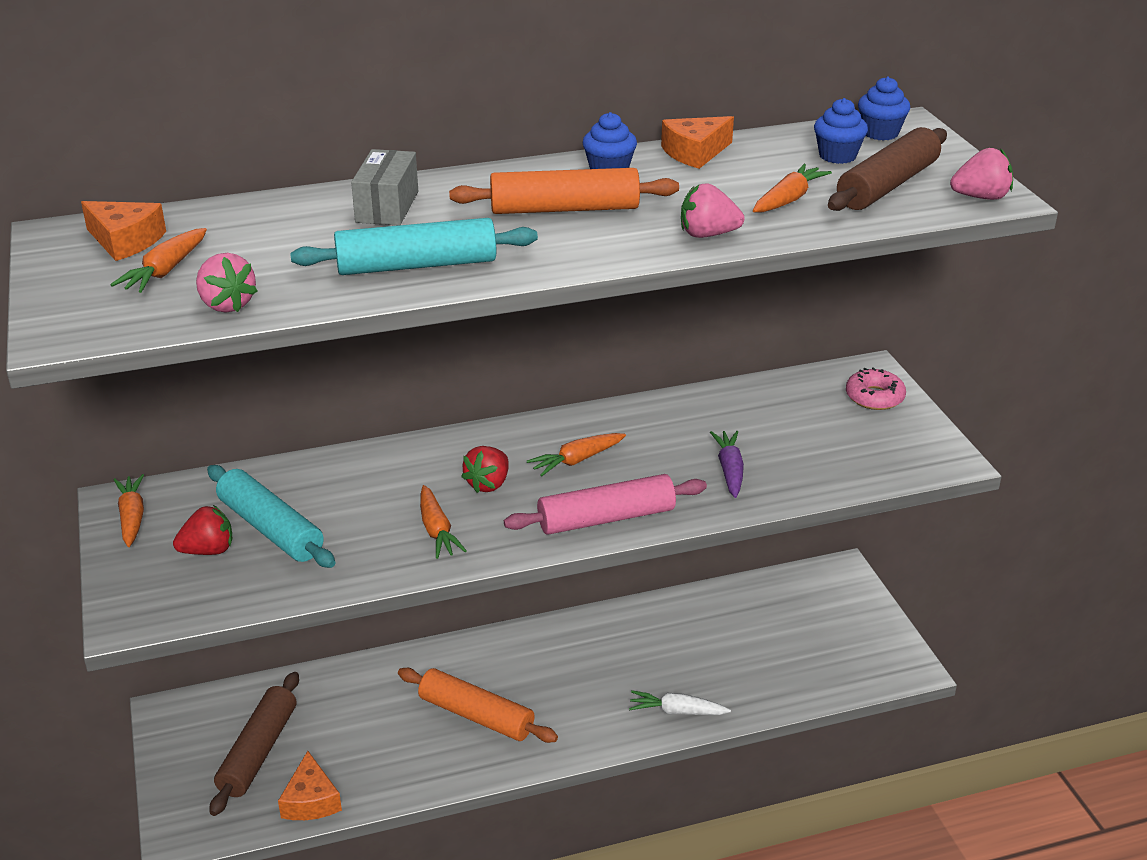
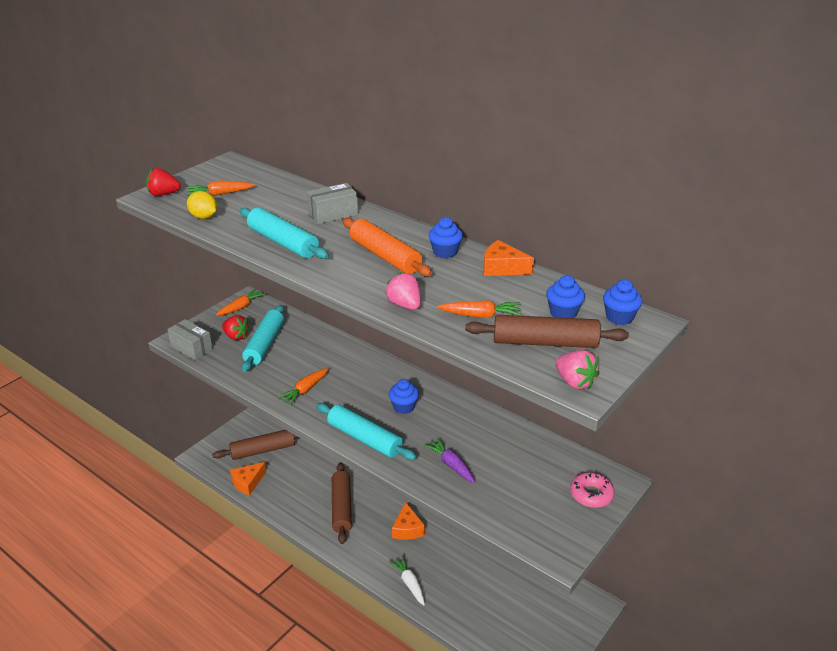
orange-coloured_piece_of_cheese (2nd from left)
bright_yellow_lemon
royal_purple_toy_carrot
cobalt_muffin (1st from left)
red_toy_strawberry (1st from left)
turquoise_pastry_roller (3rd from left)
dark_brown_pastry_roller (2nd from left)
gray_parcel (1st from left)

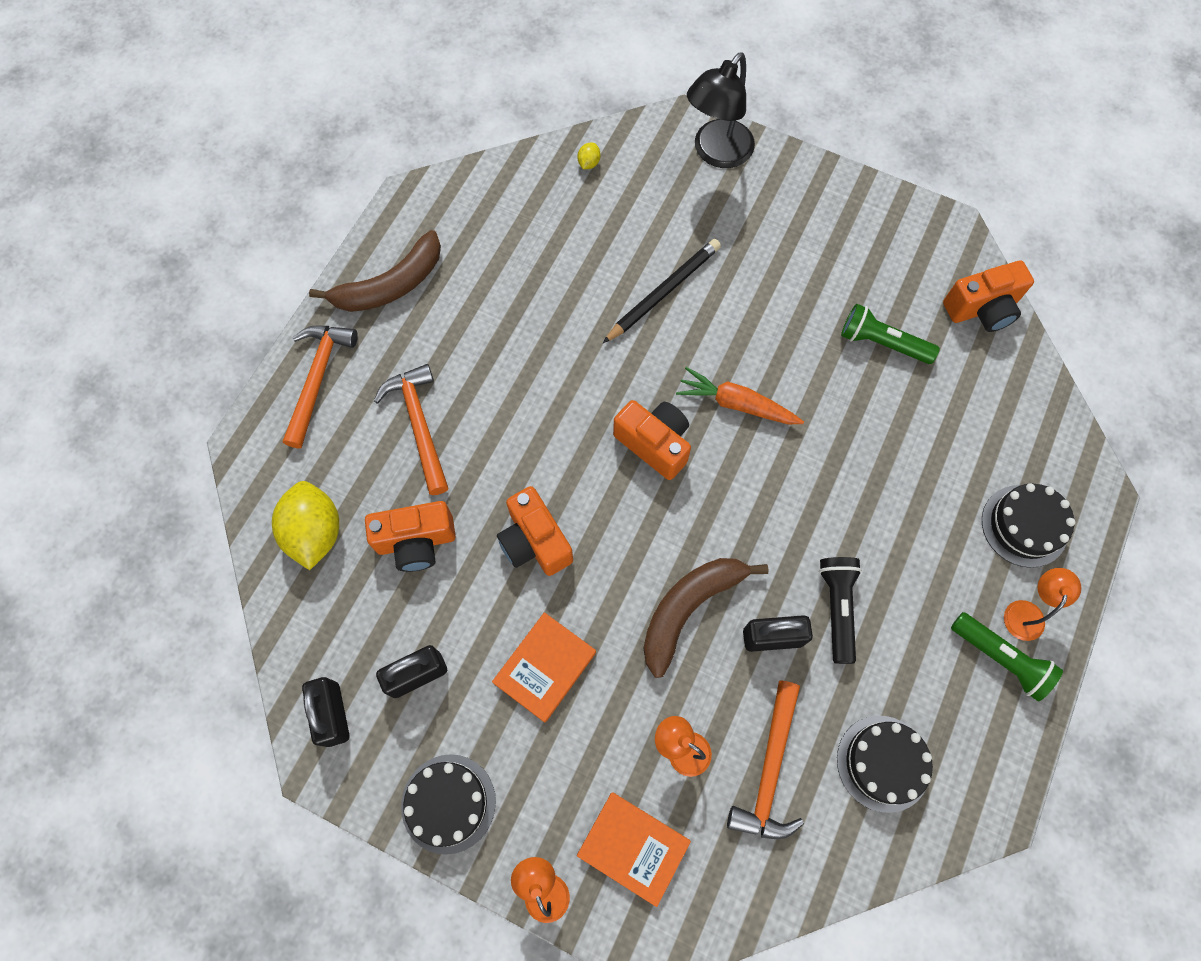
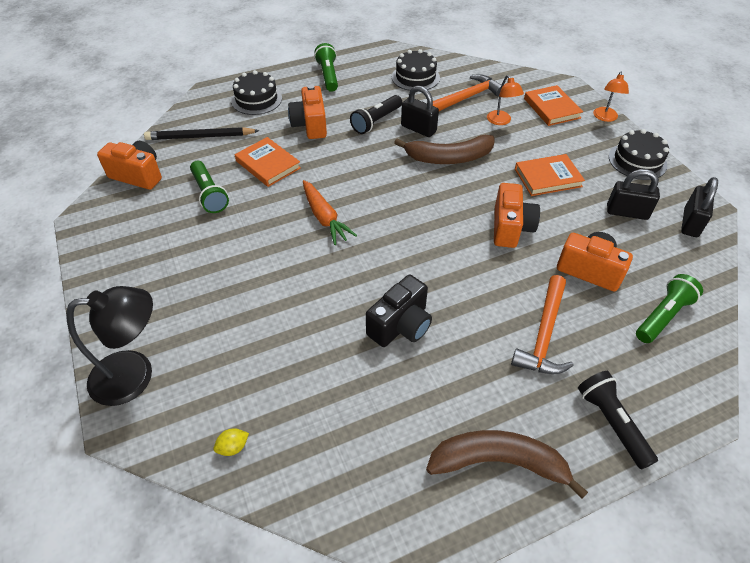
jet-black_pencil
jet-black_flashlight (2nd from left)
orange-coloured_camera (2nd from left)
leaf-green_flashlight (3rd from left)
orange-coloured_desk_lamp (3rd from left in the first image)
orange-coloured_book (1st from left)
jet-black_camera

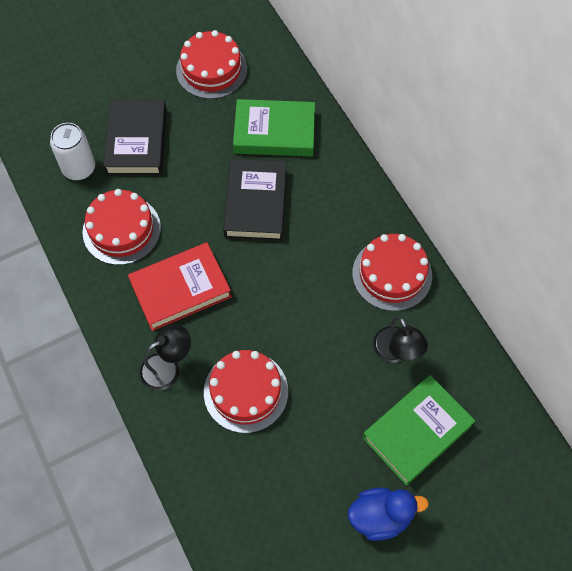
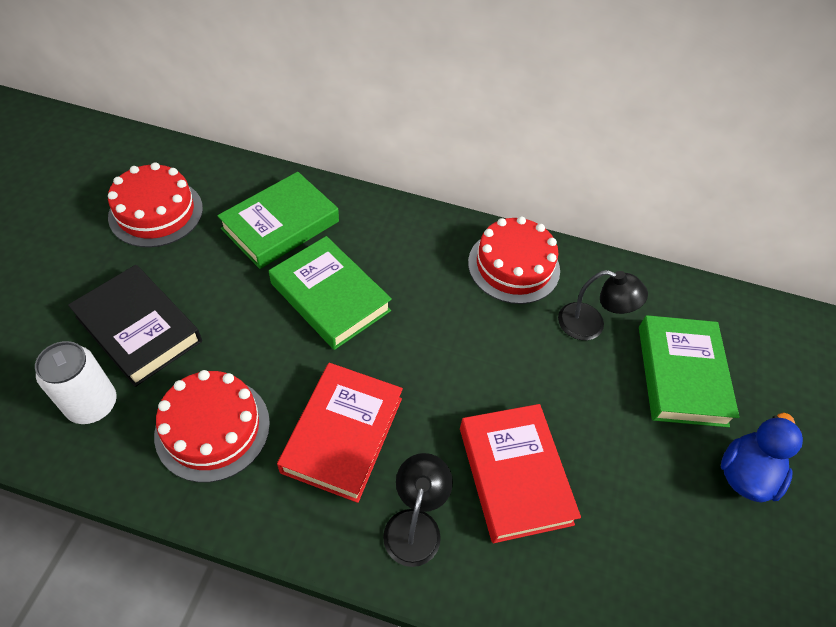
leaf-green_book (2nd from left)
red_book (2nd from left)

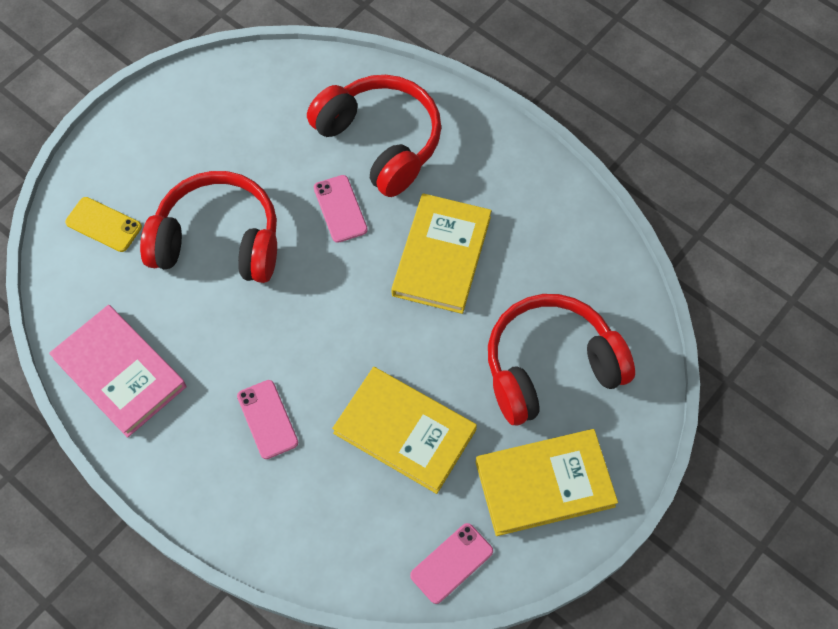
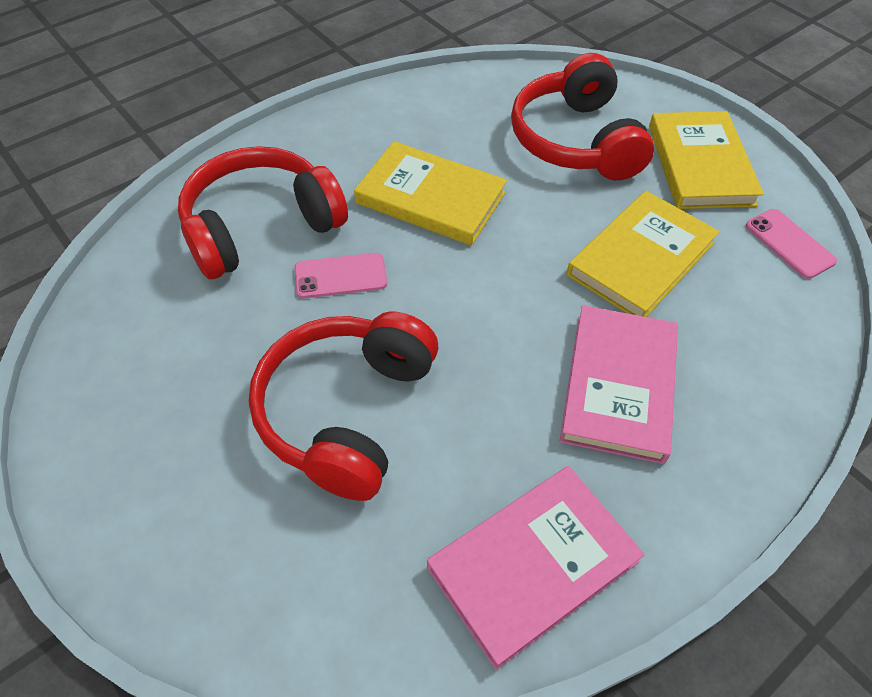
bright_yellow_phone
pink_book (2nd from left)

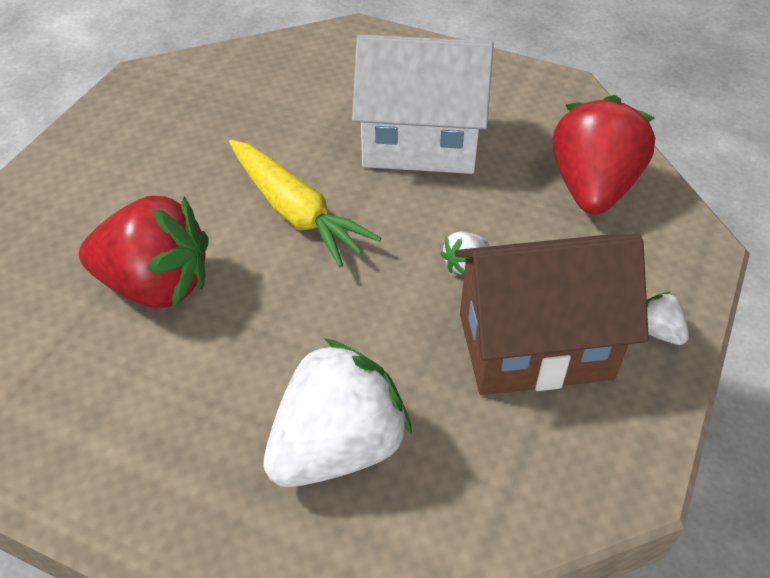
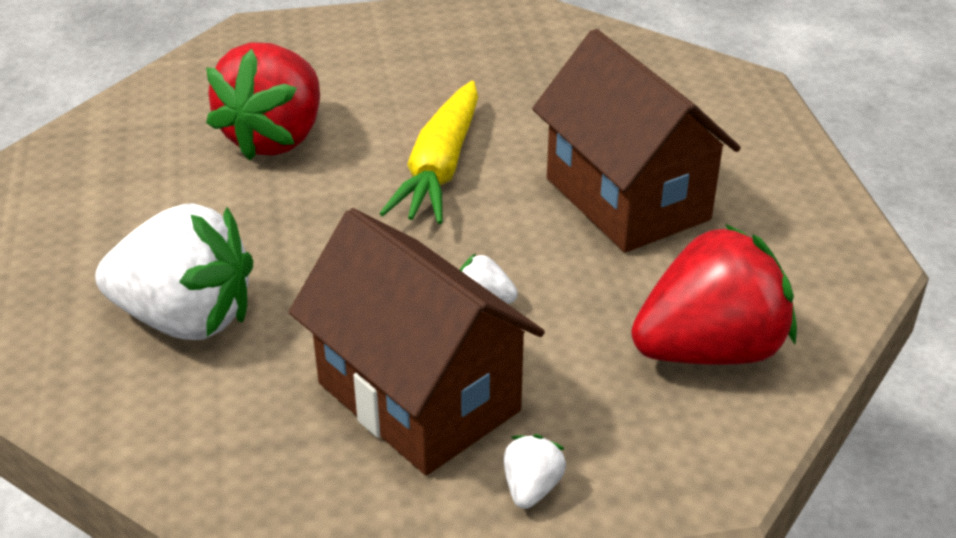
dark_brown_toy_house (2nd from left)
red_toy_strawberry (1st from left)

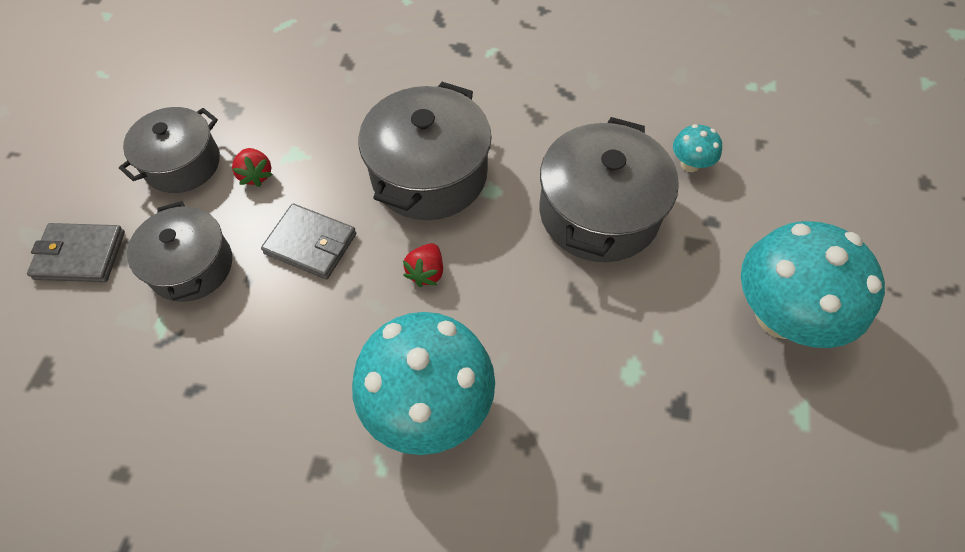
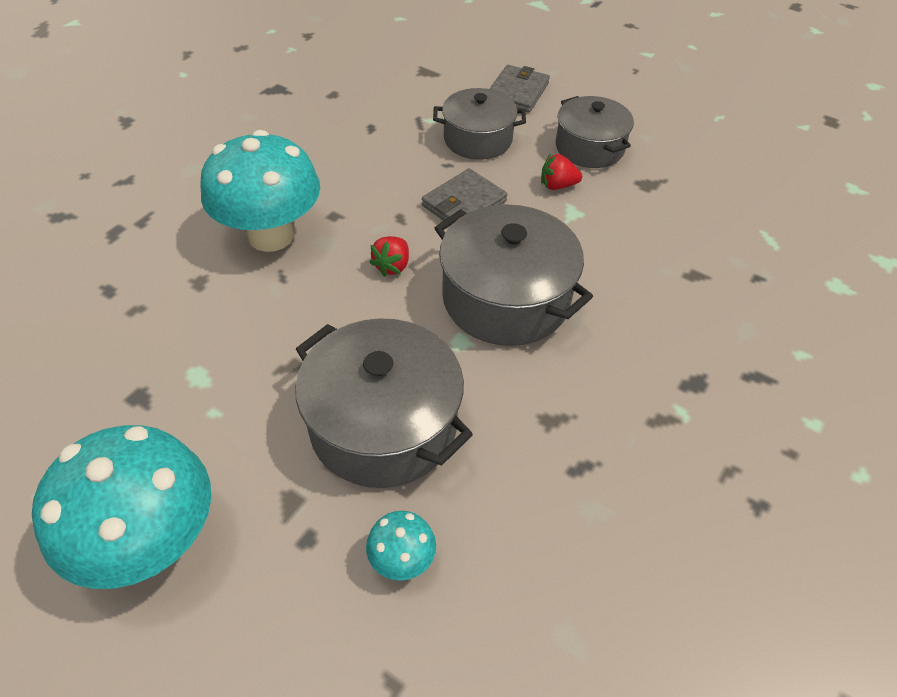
red_toy_strawberry (1st from left)

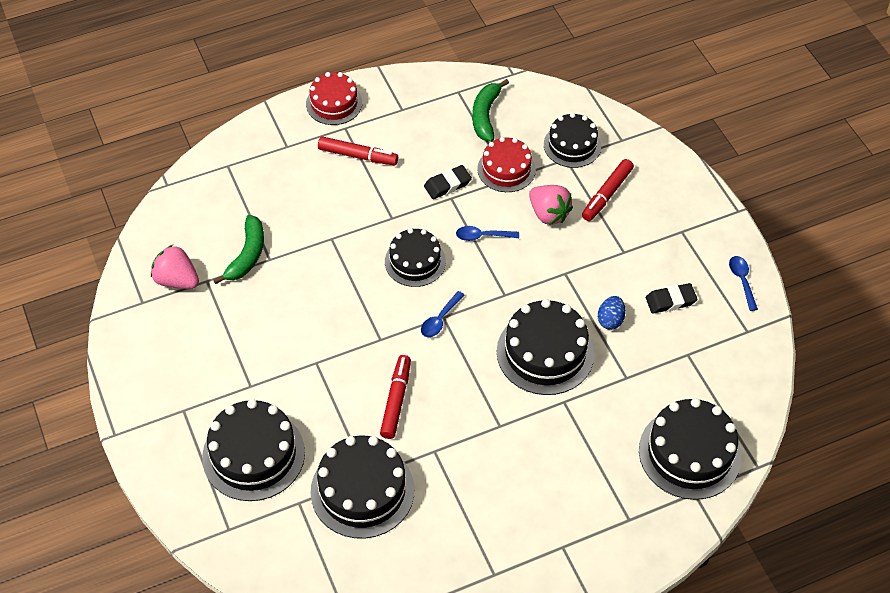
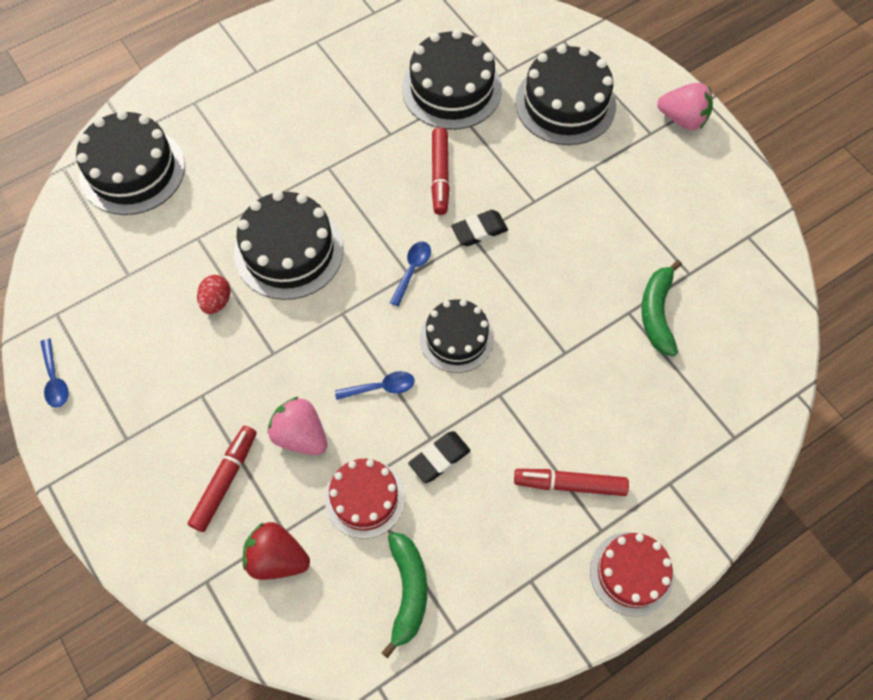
red_toy_strawberry
pink_toy_strawberry (2nd from left)
jet-black_eraser (2nd from left)
red_egg_shape

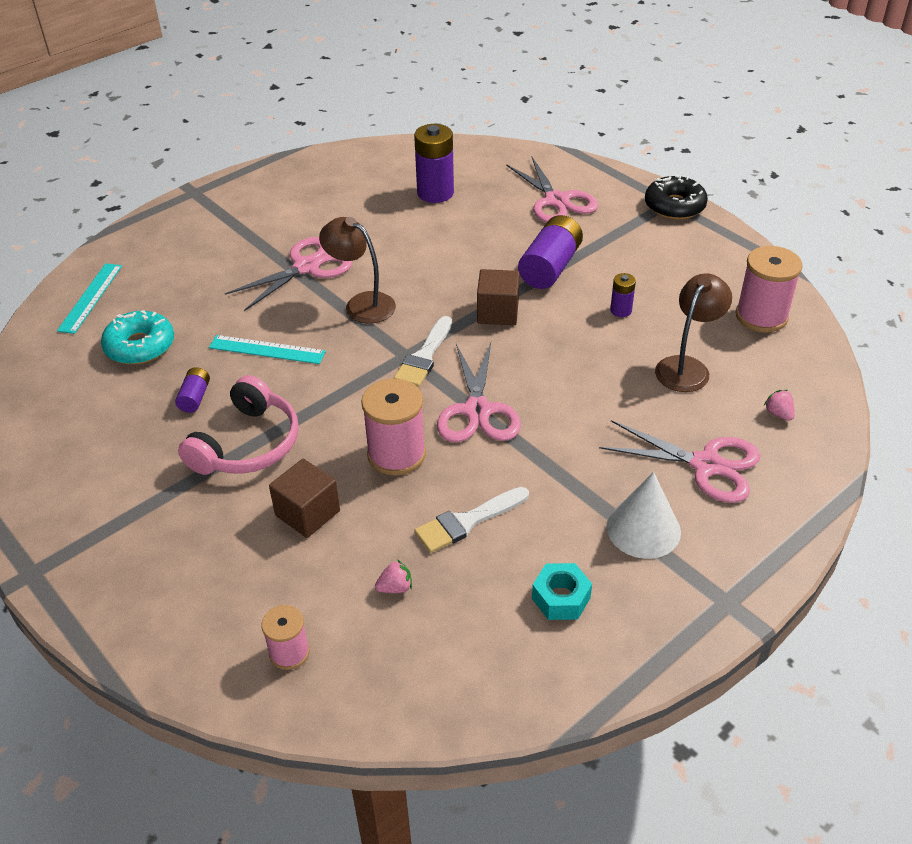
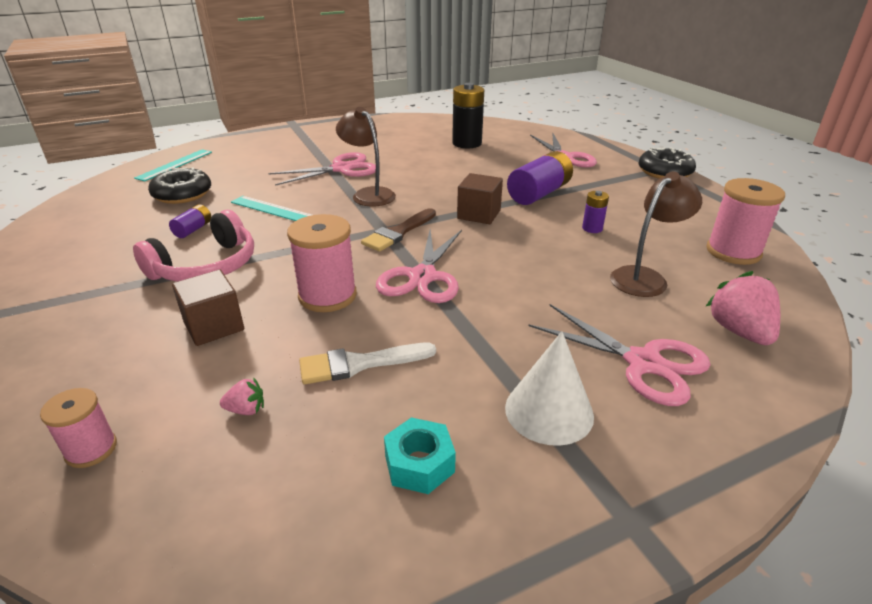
jet-black_battery
jet-black_glazed_donut (1st from left)
dark_brown_brush
pink_toy_strawberry (2nd from left)

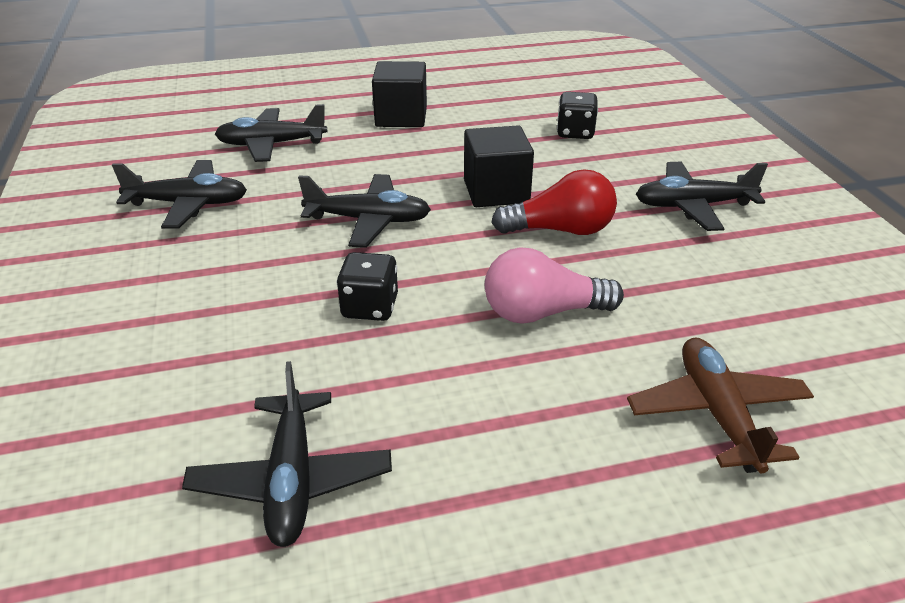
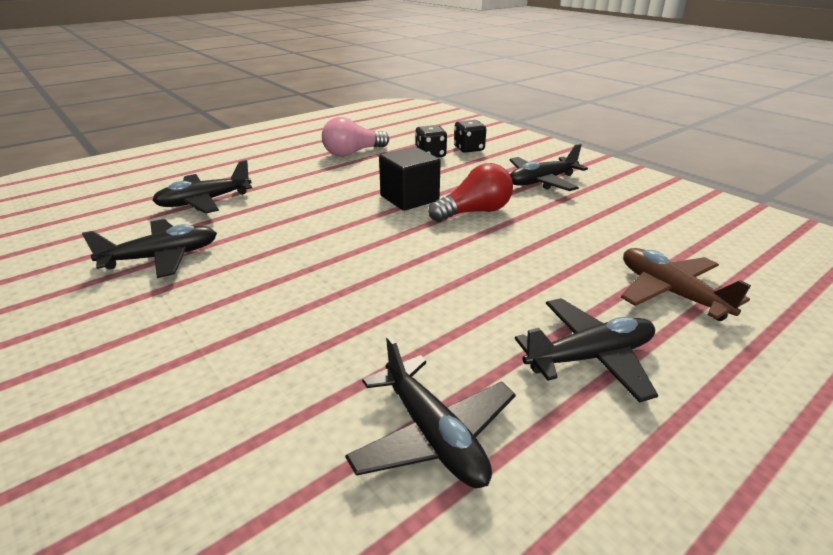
jet-black_cube (1st from left in the first image)
jet-black_toy_plane (5th from left)
pink_light_bulb
jet-black_dice (2nd from left)

